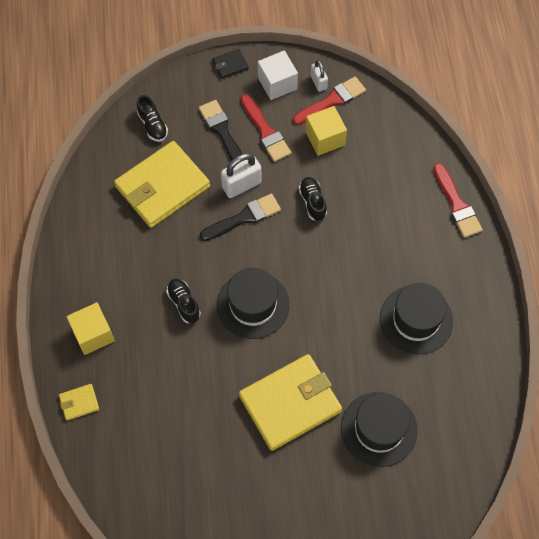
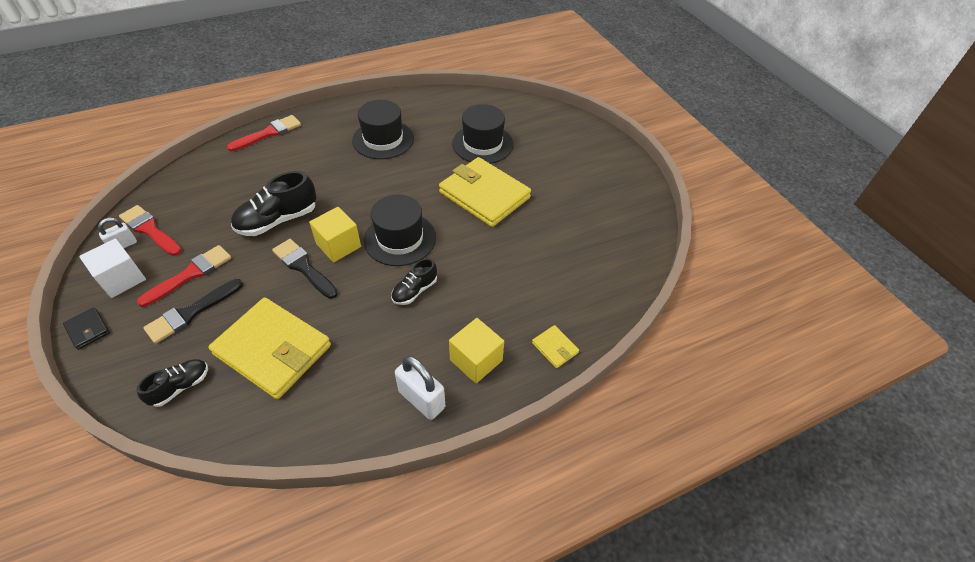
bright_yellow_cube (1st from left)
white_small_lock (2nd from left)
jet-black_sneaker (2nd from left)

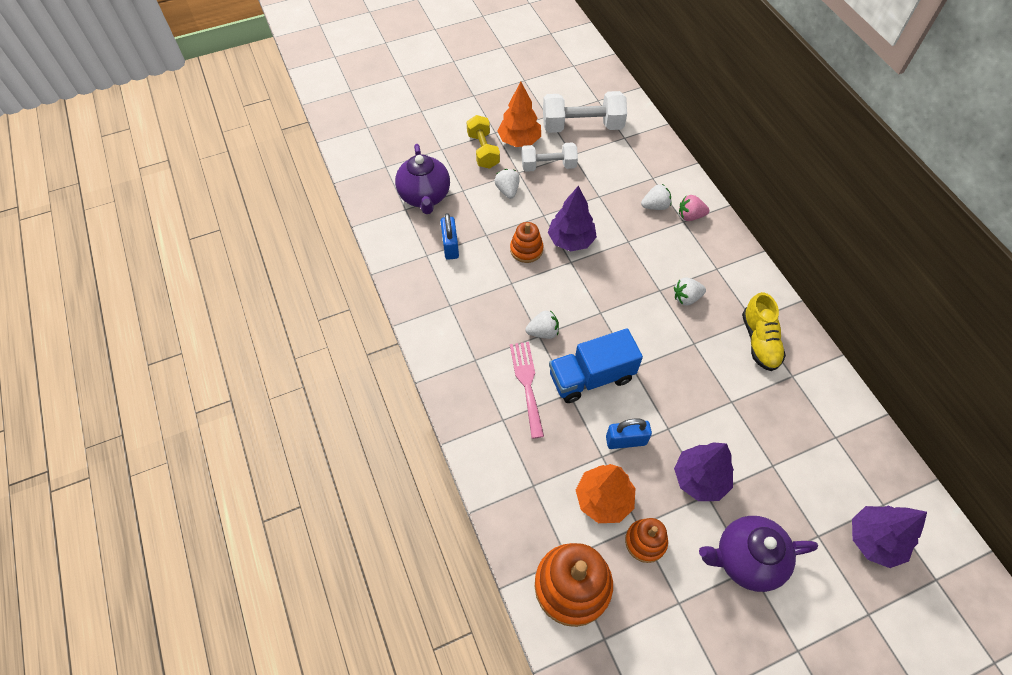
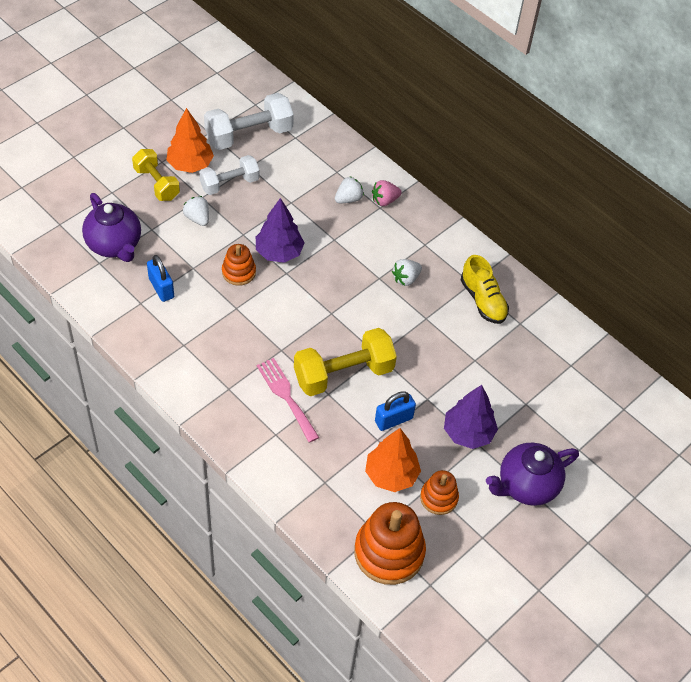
white_toy_strawberry (2nd from left in the first image)
bright_yellow_free_weight (2nd from left)
royal_purple_fir_tree (3rd from left in the first image)

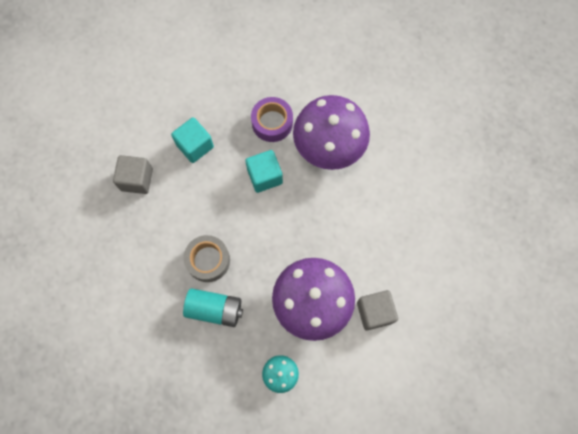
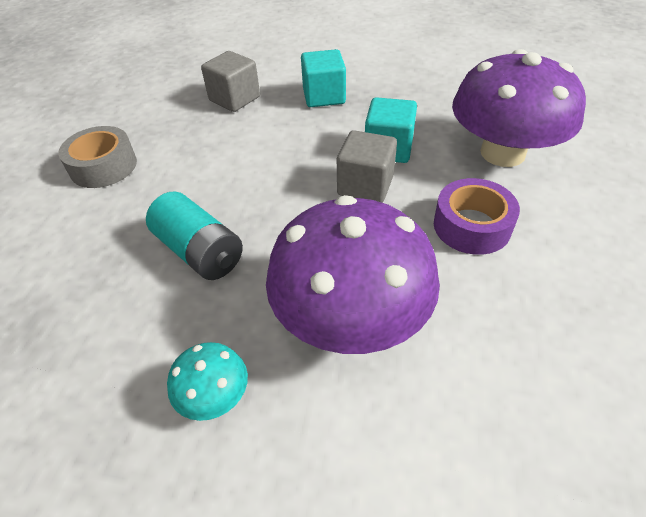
royal_purple_tape
gray_tape
gray_cube (2nd from left)

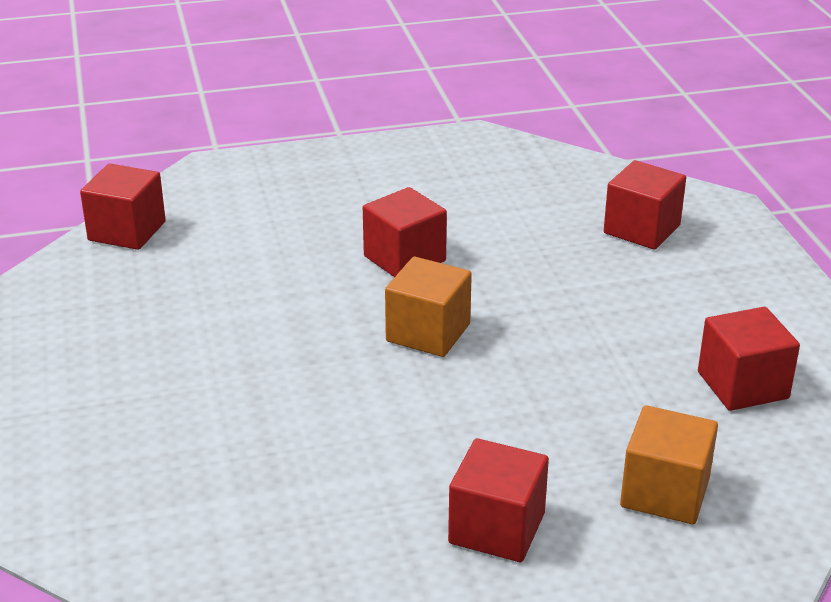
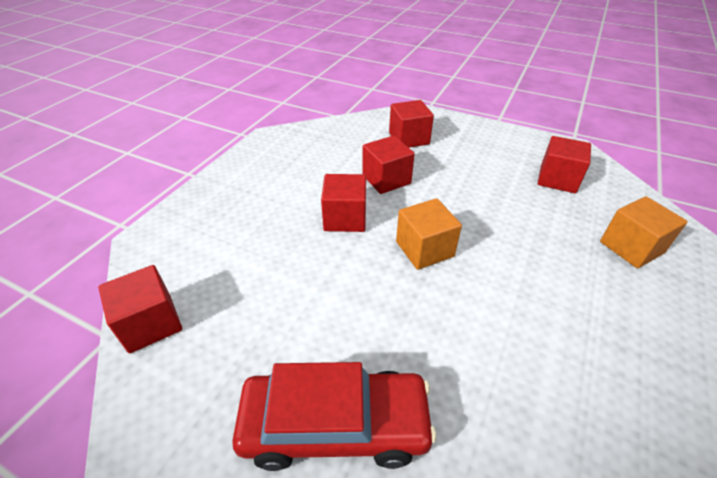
red_cube (3rd from left)
red_automobile

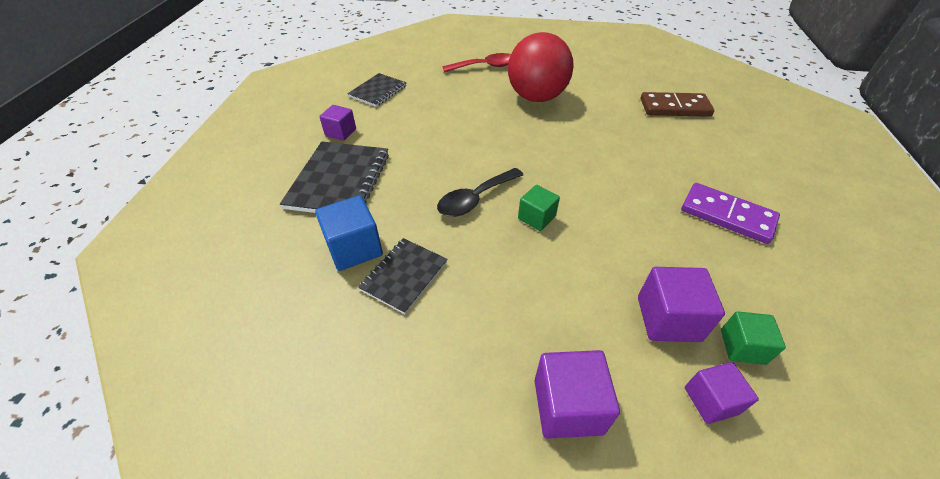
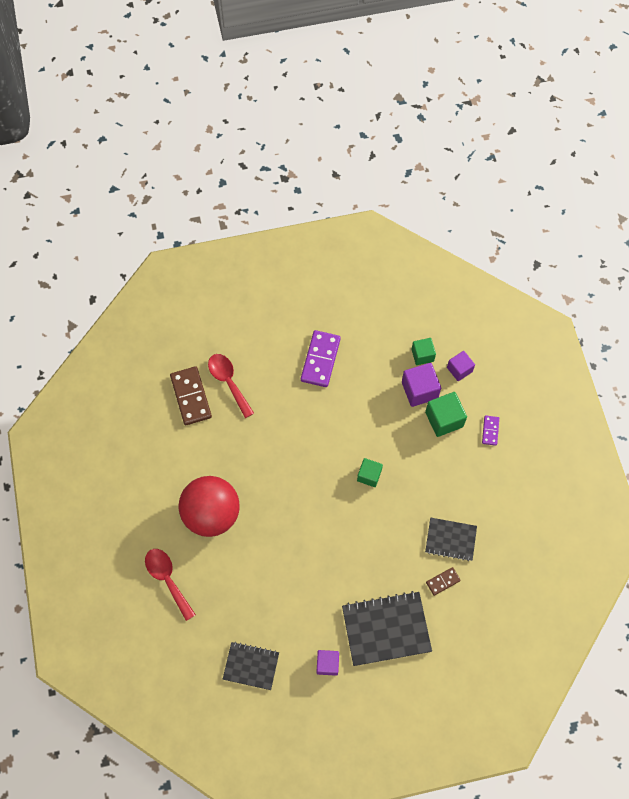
jet-black_spoon
dark_brown_domino (2nd from left)
royal_purple_domino (2nd from left)
red_spoon (2nd from left)
leaf-green_cube (3rd from left)

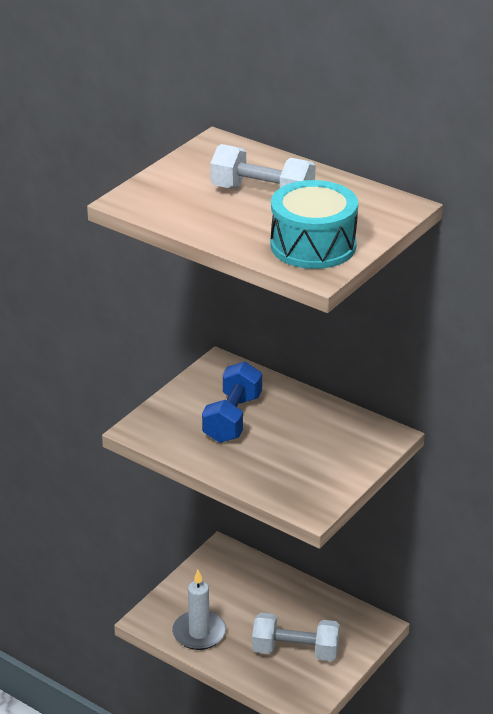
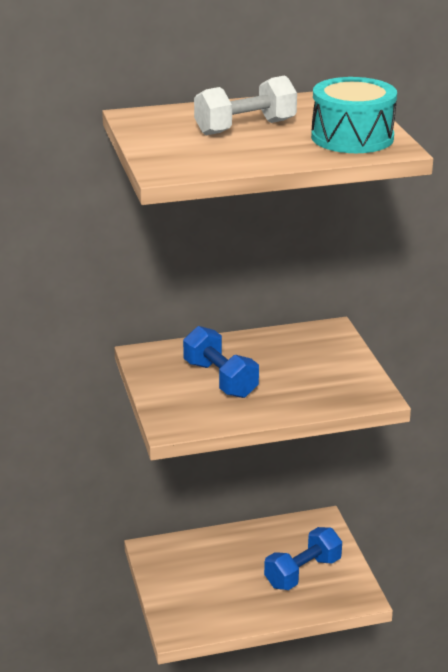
white_wax_candle
cobalt_free_weight (2nd from left)

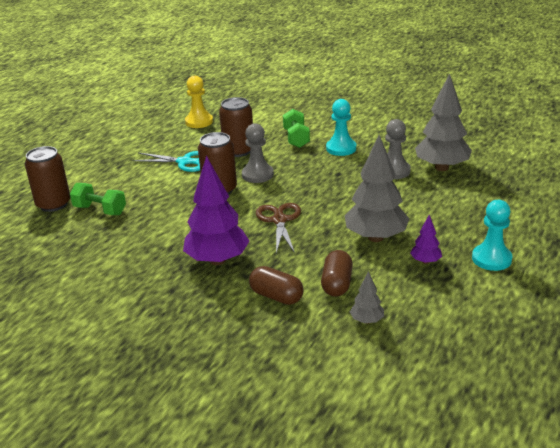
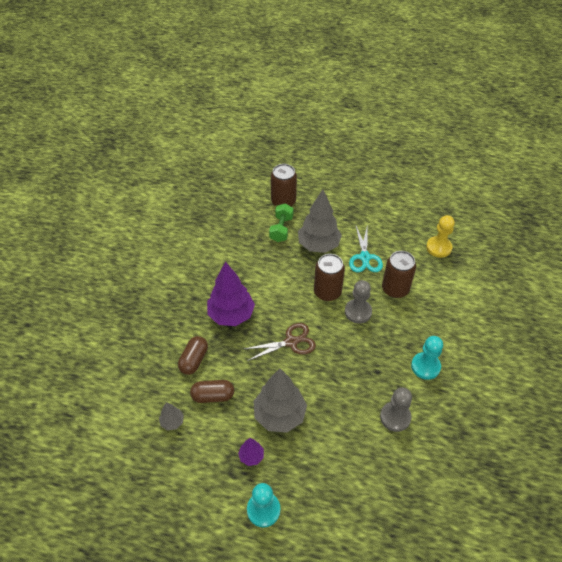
gray_fir_tree (3rd from left)
leaf-green_free_weight (2nd from left in the first image)

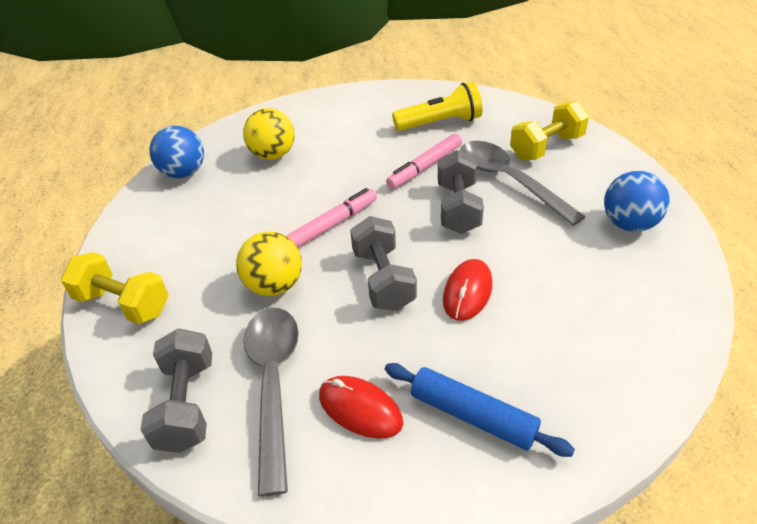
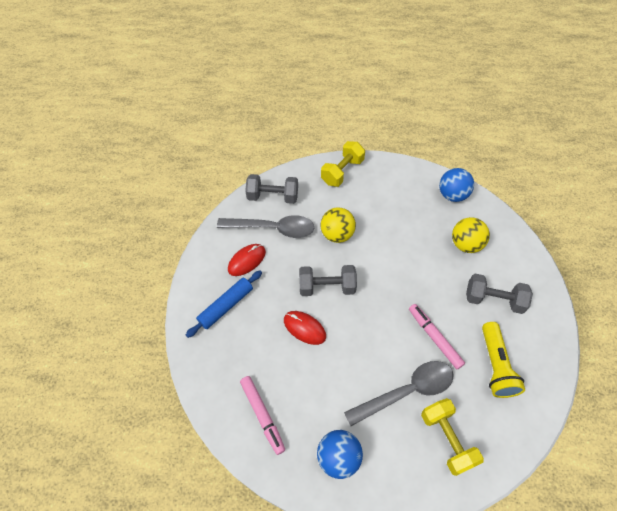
gray_free_weight (3rd from left)
pink_felt_pen (1st from left)

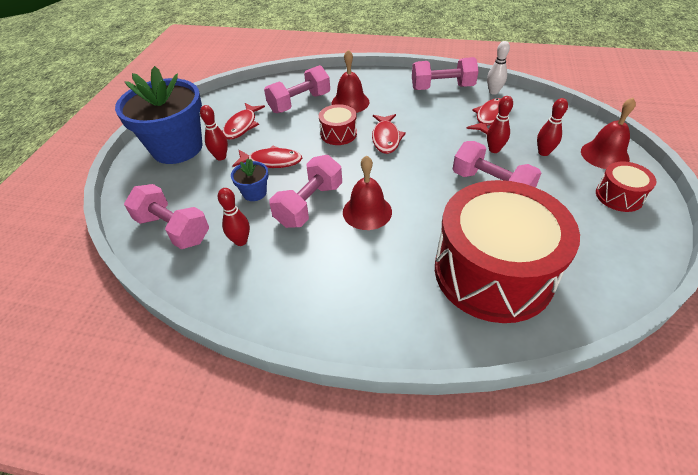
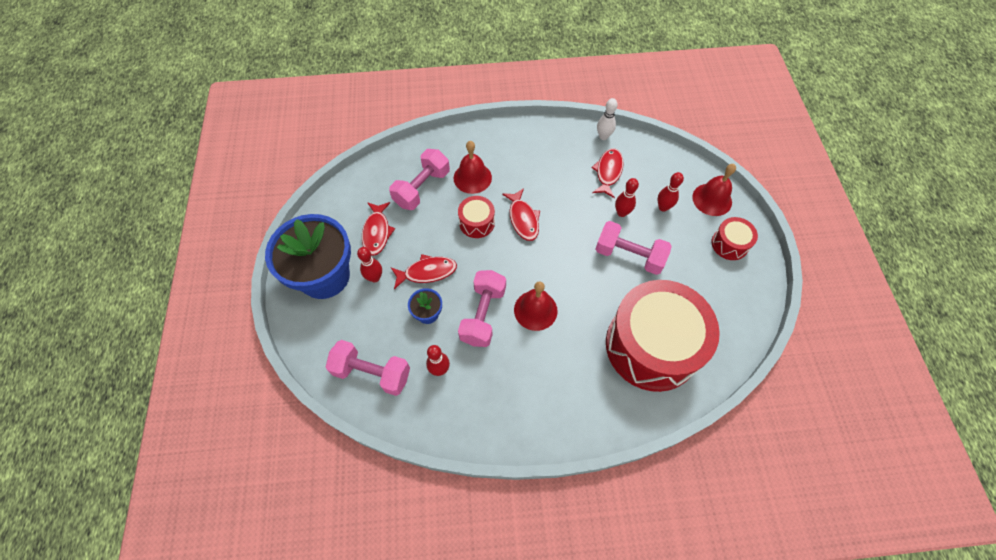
pink_free_weight (4th from left in the first image)

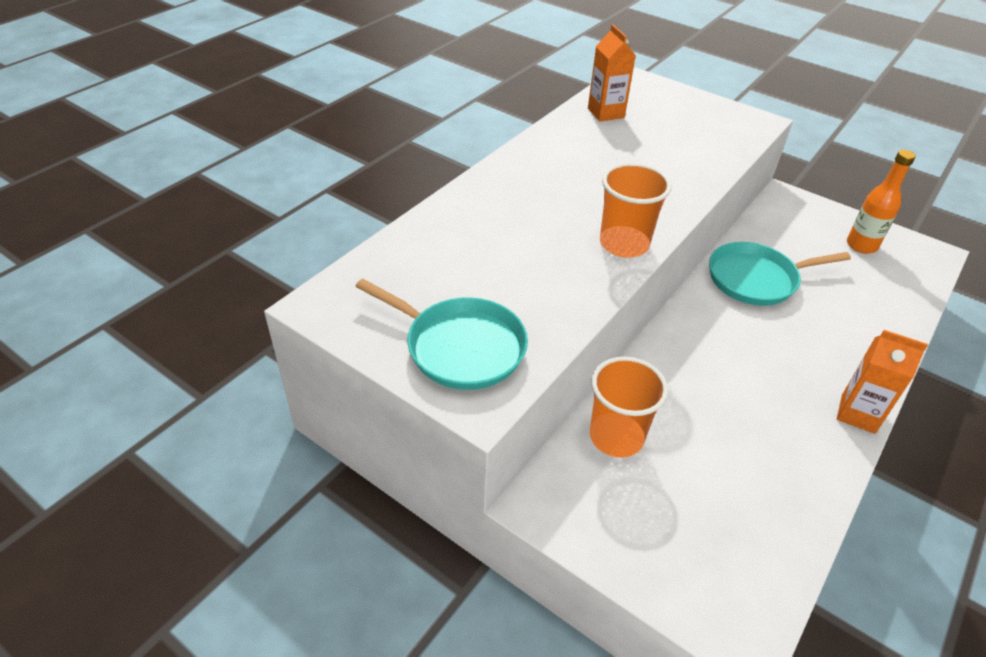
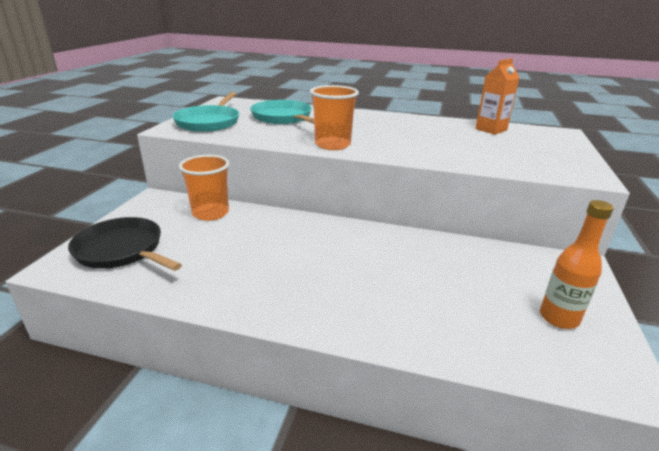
turquoise_frying_pan (2nd from left)
orange-coloured_juice_carton (2nd from left in the first image)
jet-black_frying_pan

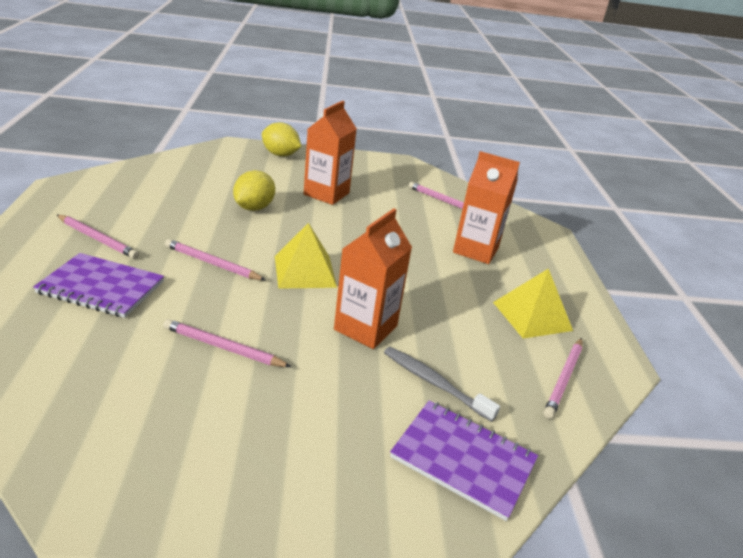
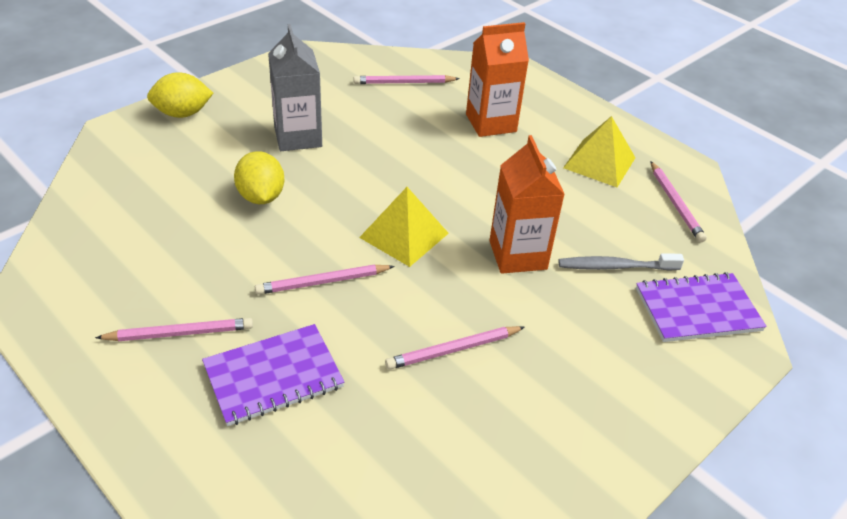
gray_juice_carton

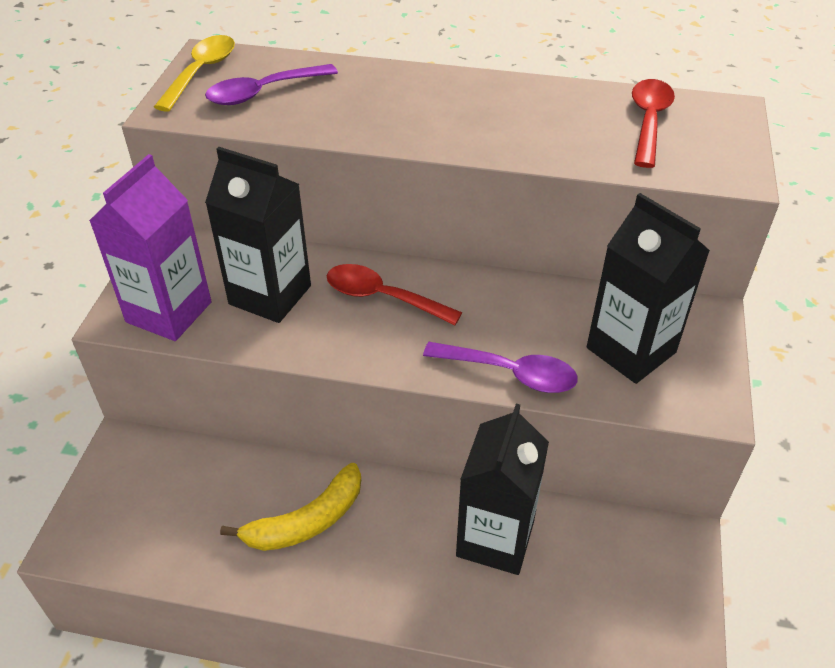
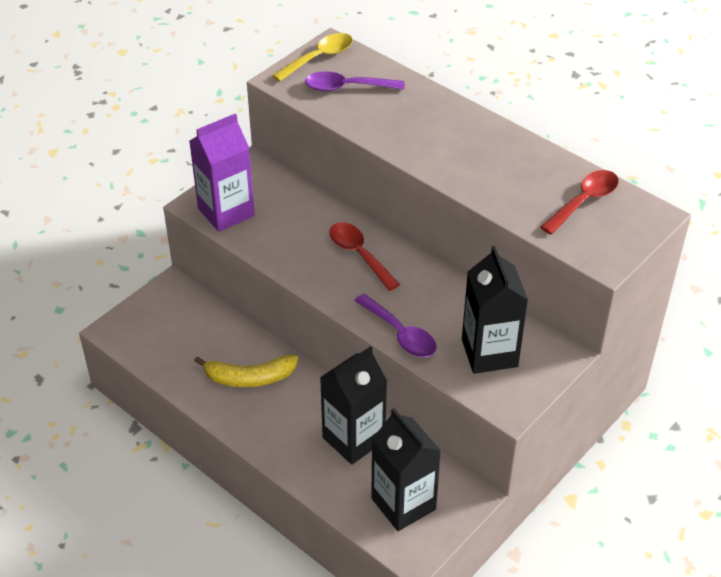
jet-black_juice_carton (2nd from left)

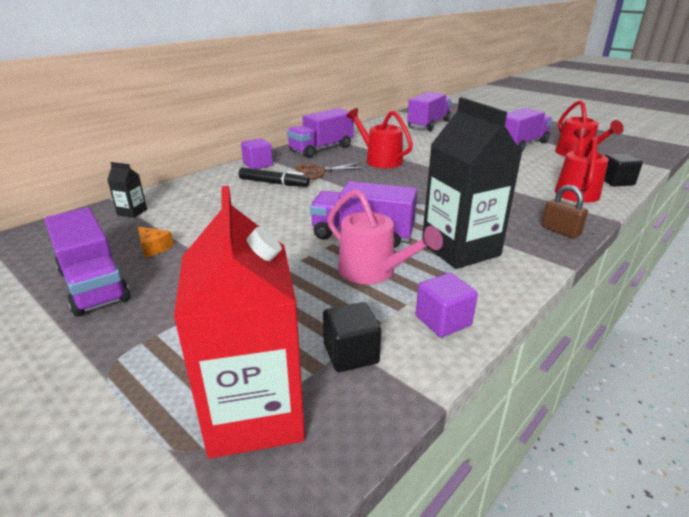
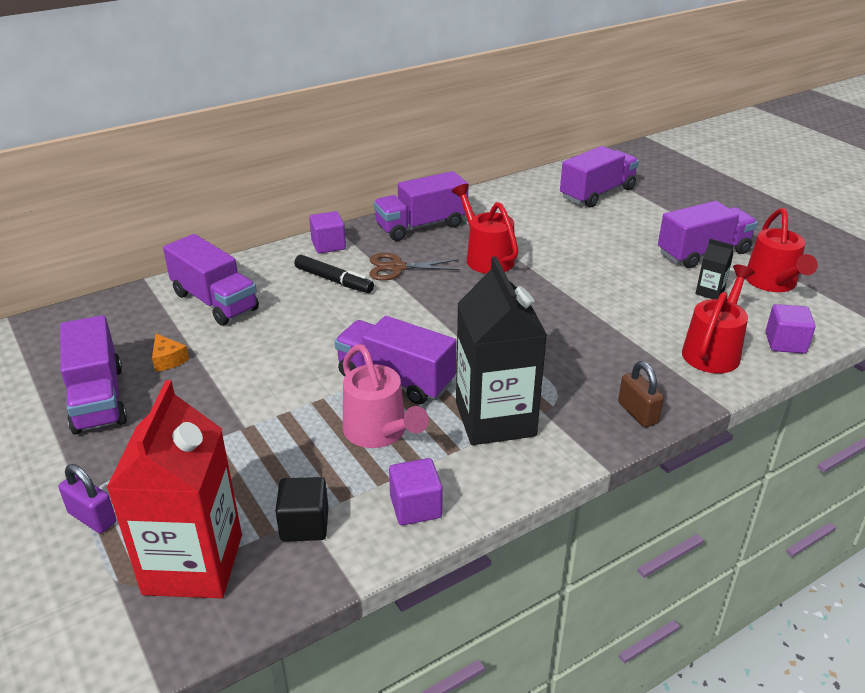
royal_purple_cube (3rd from left)
jet-black_juice_carton (2nd from left)
royal_purple_truck (2nd from left)
royal_purple_small_lock

